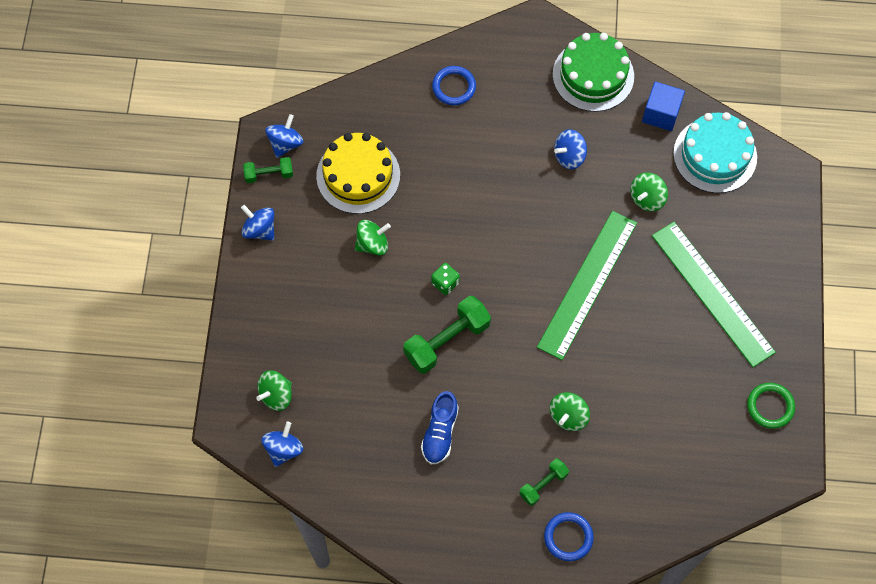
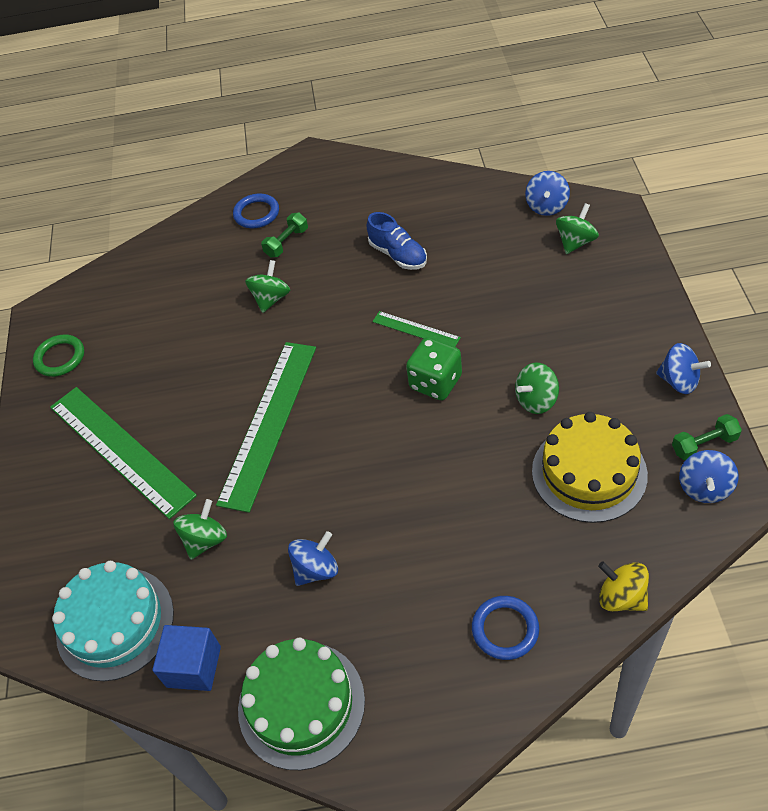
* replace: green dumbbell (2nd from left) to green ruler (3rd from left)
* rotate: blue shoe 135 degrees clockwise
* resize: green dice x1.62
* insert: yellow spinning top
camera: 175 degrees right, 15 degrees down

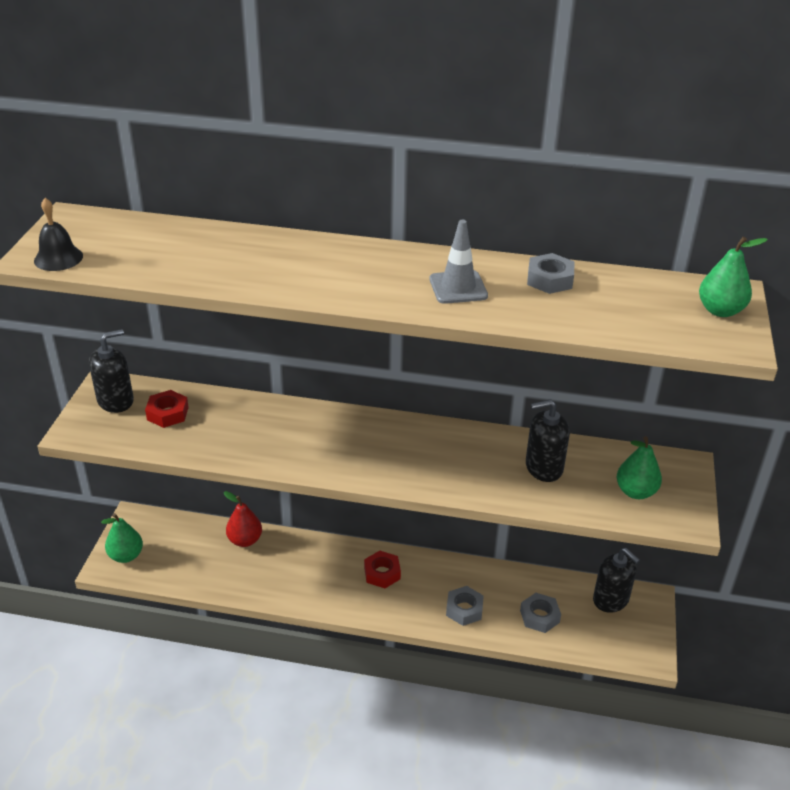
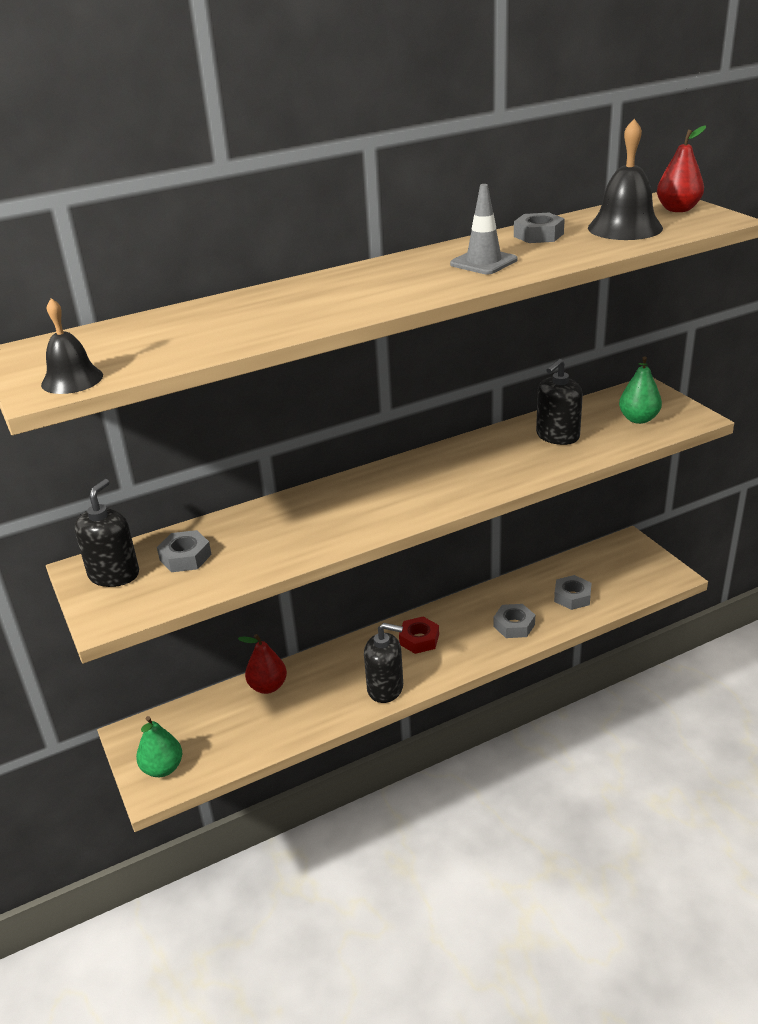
* recolor: red nut (1st from left) to grey nut (1st from left)
* move: black soap dispenser (3rd from left in the first image) to black soap dispenser (2nd from left)
* recolor: green pear (3rd from left) to red pear (2nd from left)
* insert: black bell (2nd from left)
camera: 35 degrees left, 5 degrees down

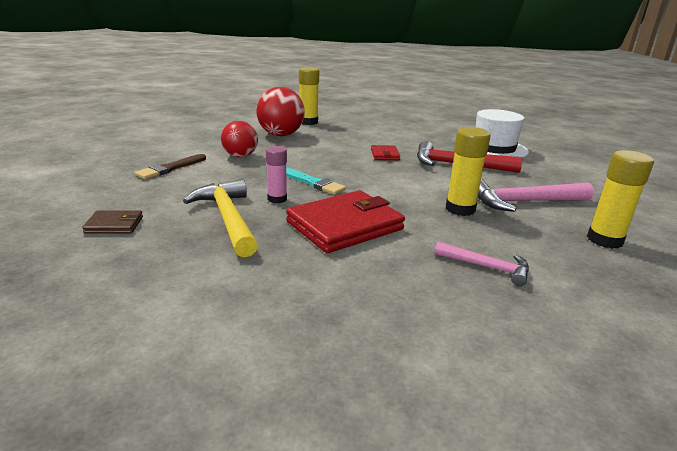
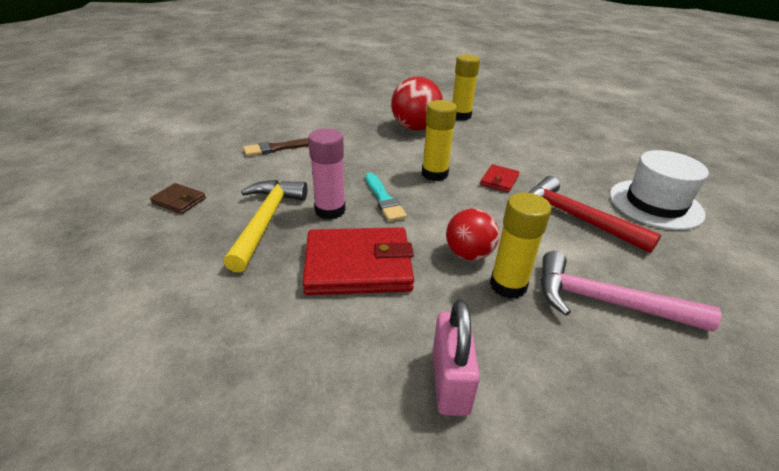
* move: red ball (1st from left in the first image) to red ball (2nd from left)
* resize: pink glue stick x1.51
* replace: pink hammer (1st from left) to pink padlock
* move: yellow glue stick (3rd from left in the first image) to yellow glue stick (1st from left)
camera: 30 degrees right, 10 degrees up

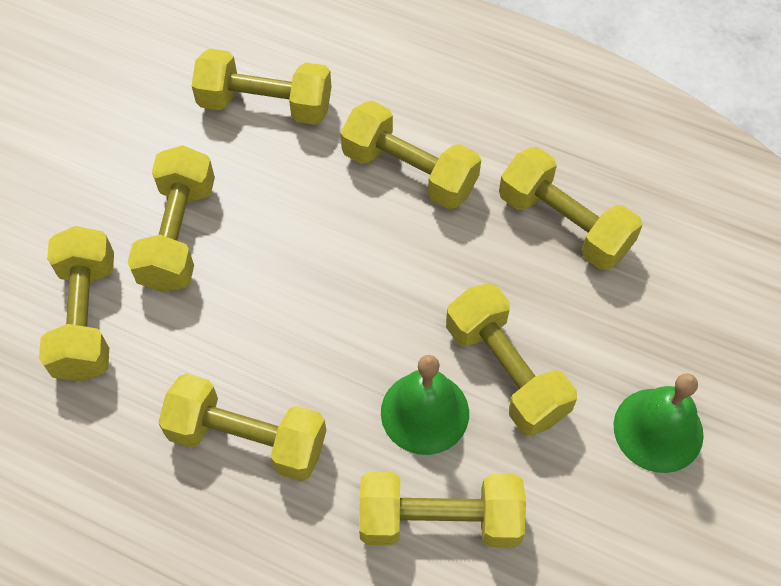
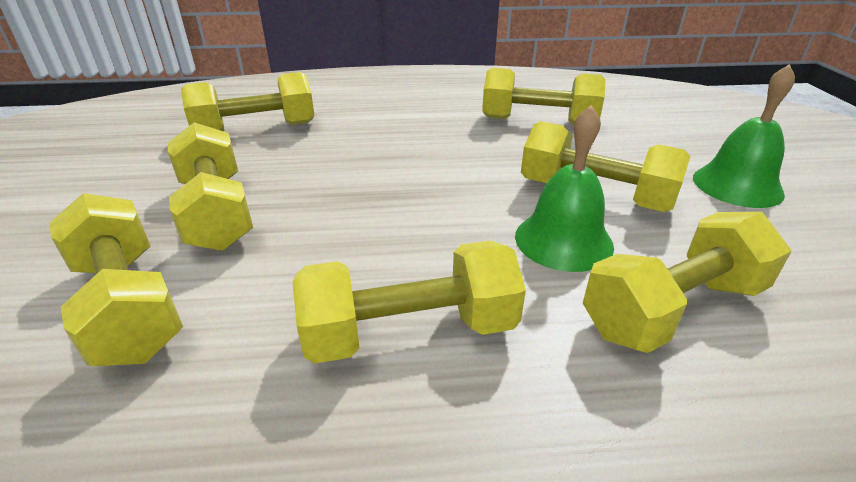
* delete: yellow dumbbell (5th from left)
camera: 30 degrees left, 25 degrees down

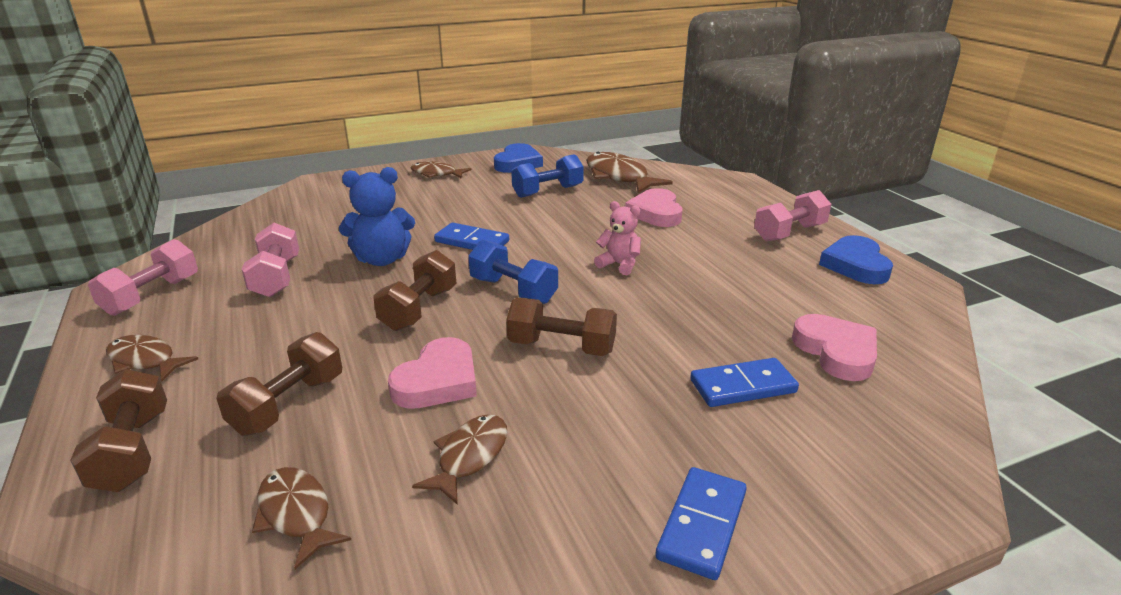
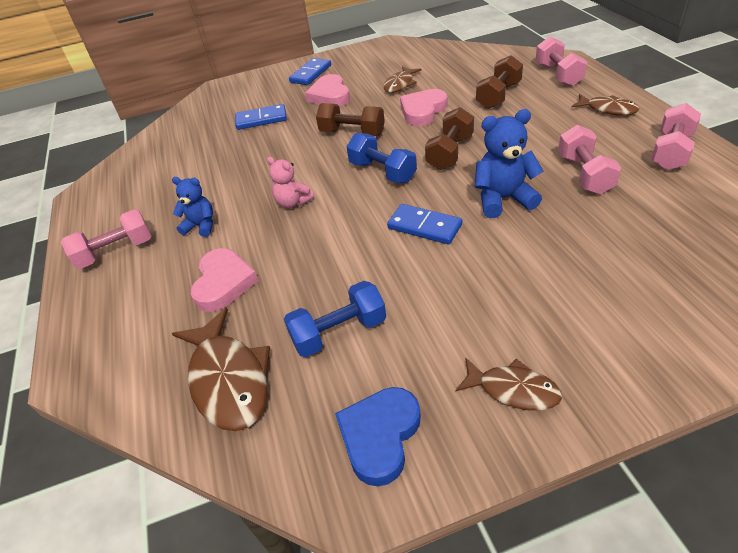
* recolor: brown dumbbell (1st from left) to pink dumbbell (2nd from left)
* delete: brown fish (2nd from left)
* move: pink heart (3rd from left in the first image) to pink heart (2nd from left)
* delete: blue heart (2nd from left)
* insert: blue teddy bear (1st from left)
camera: 170 degrees left, 15 degrees up

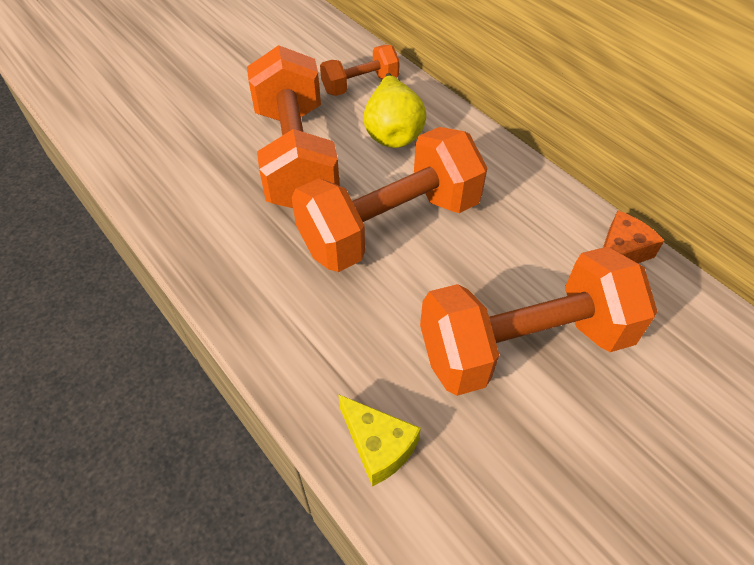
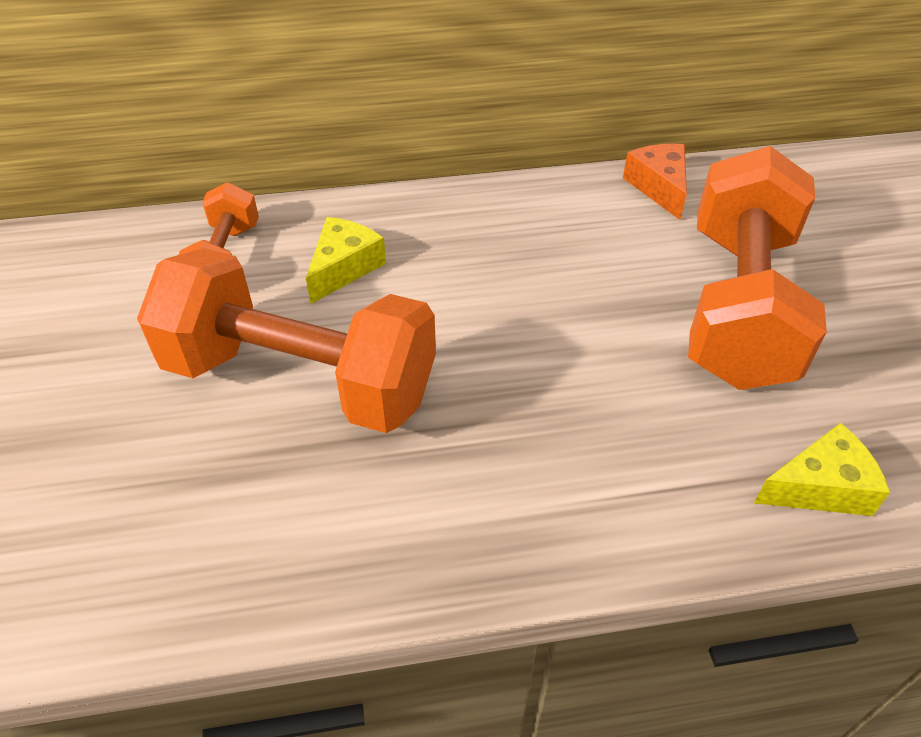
* delete: orange dumbbell (3rd from left)
* replace: yellow pear to yellow cheese (1st from left)
camera: 60 degrees left, 5 degrees down

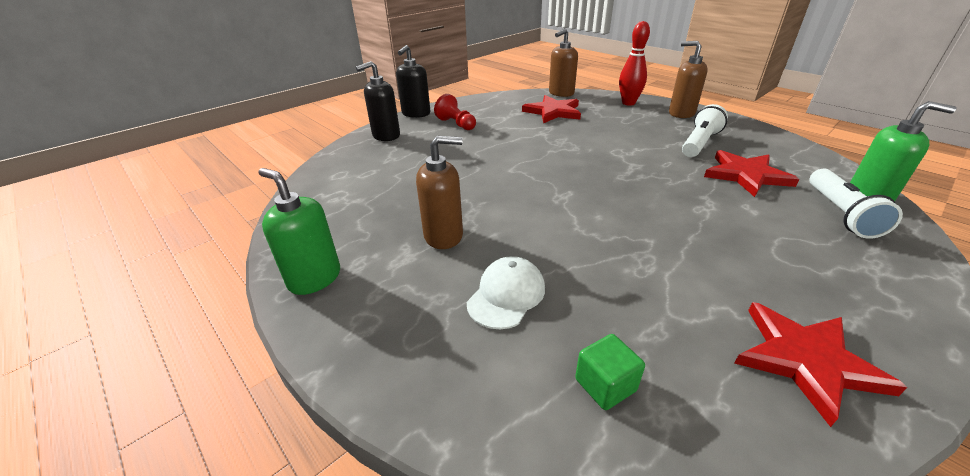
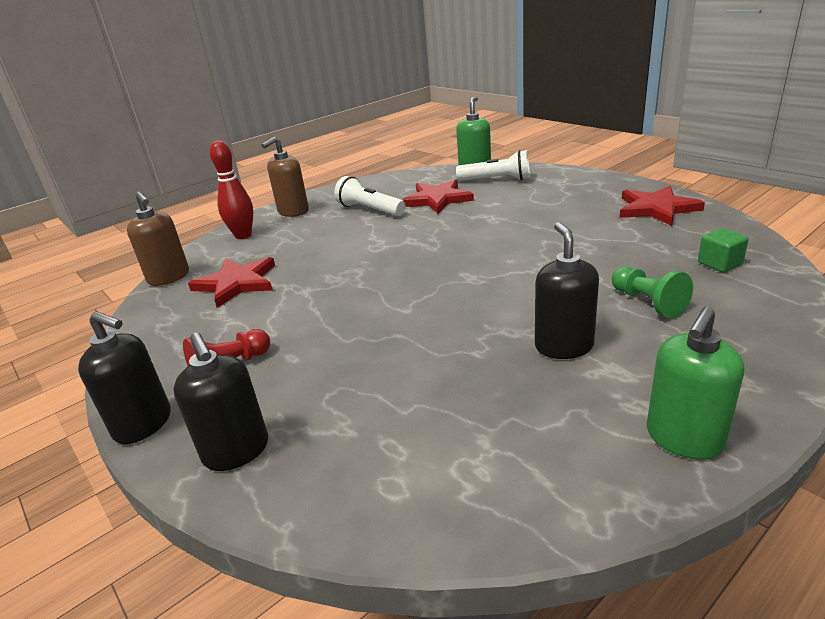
* recolor: brown soap dispenser (1st from left) to black soap dispenser (3rd from left)
* replace: white cap to green pawn
camera: 85 degrees left, 5 degrees down

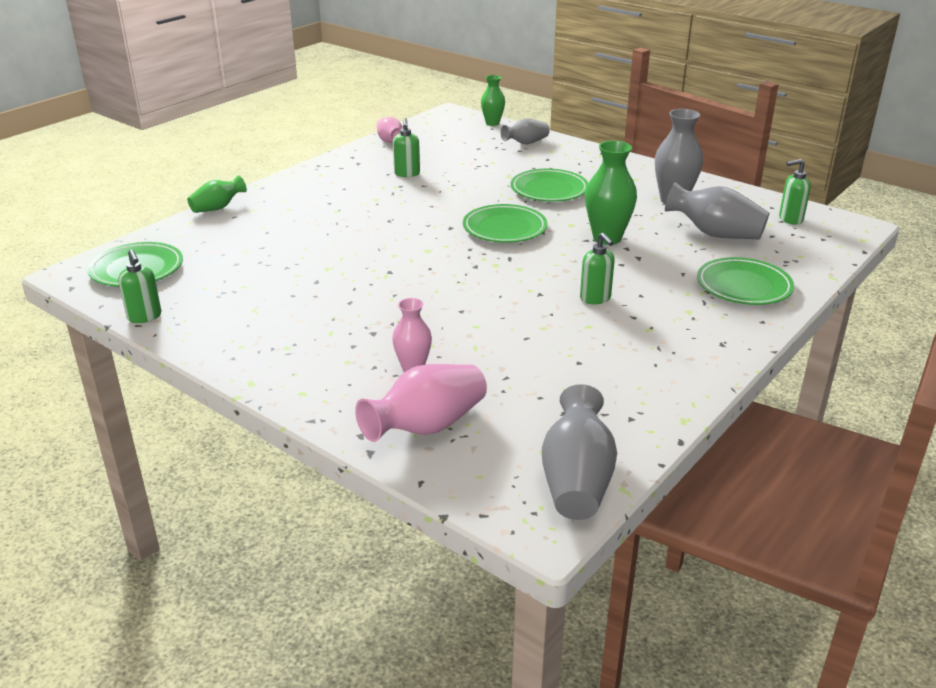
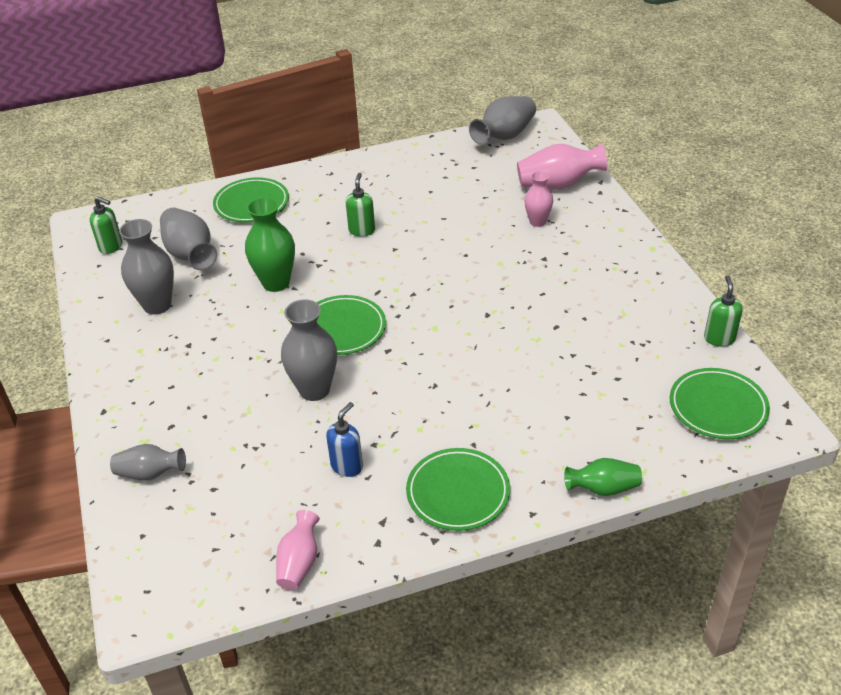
* recolor: green soap dispenser (2nd from left) to blue soap dispenser
* delete: green vase (2nd from left)
* move: green plate (3rd from left)
* insert: grey vase (4th from left)
camera: 145 degrees left, 10 degrees up

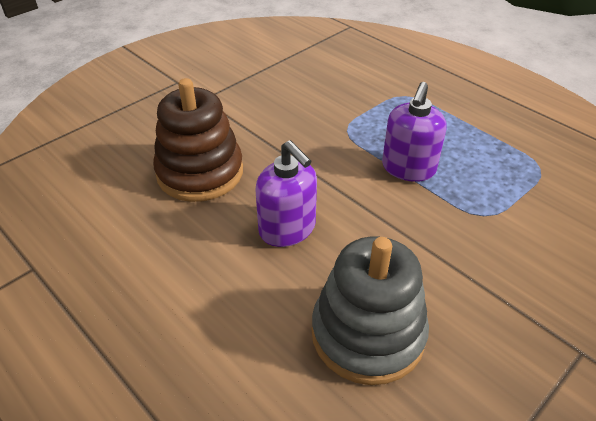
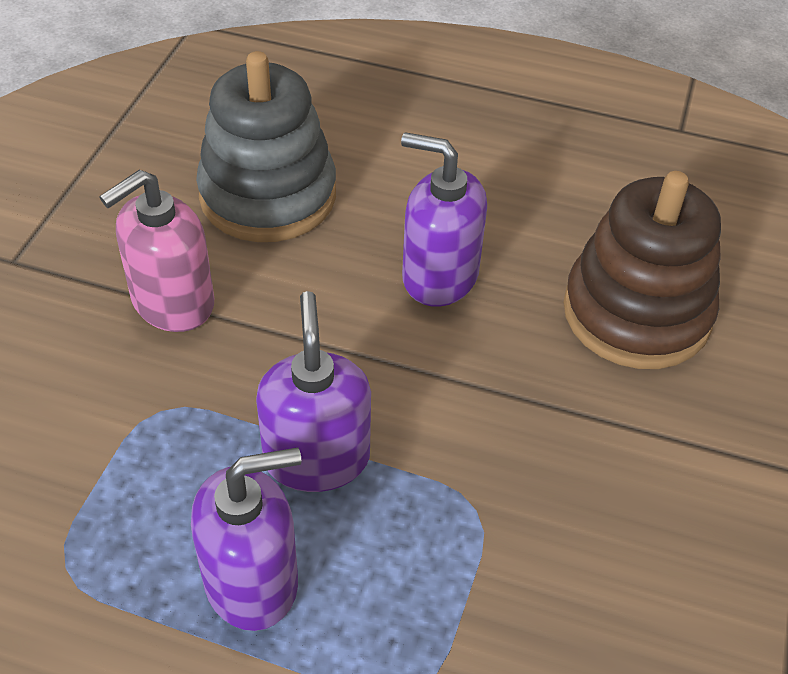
* insert: pink soap dispenser
* insert: purple soap dispenser (1st from left)
camera: 150 degrees right, 5 degrees up

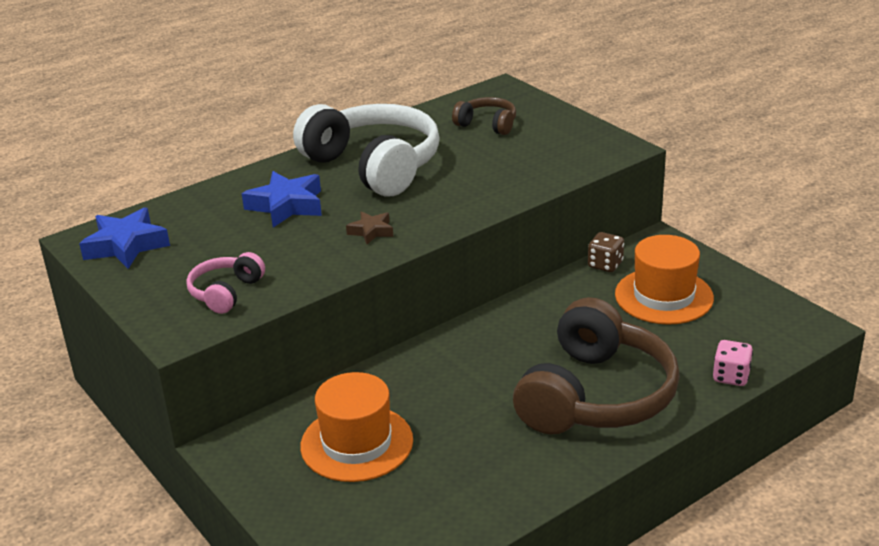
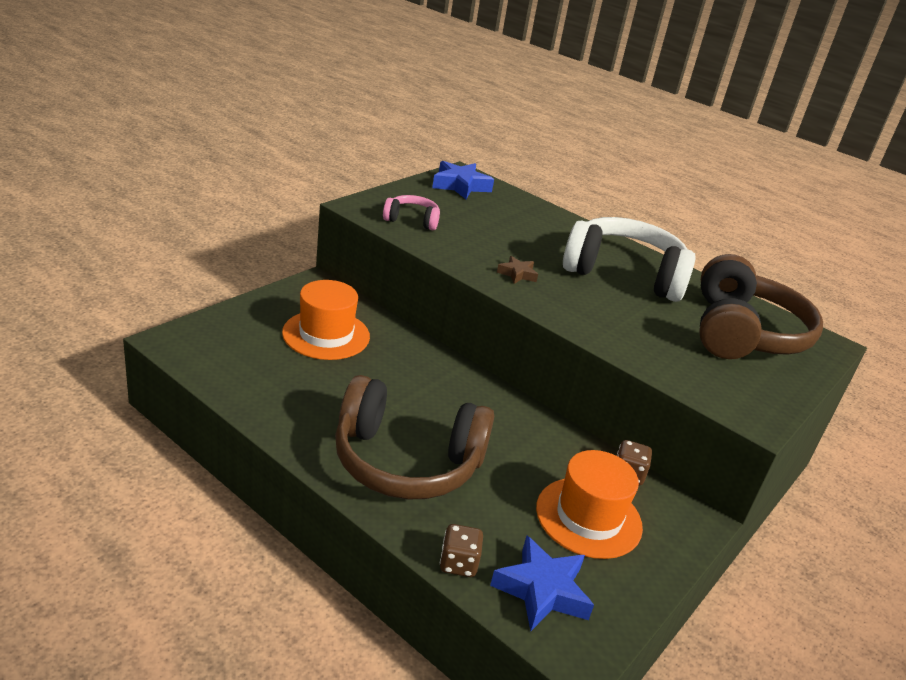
* move: blue star (2nd from left)
* rotate: white headphones 105 degrees counterclockwise
* resize: brown headphones (1st from left in the first image) x2.14
* recolor: pink dice to brown dice (1st from left)
camera: 70 degrees right, 0 degrees up

